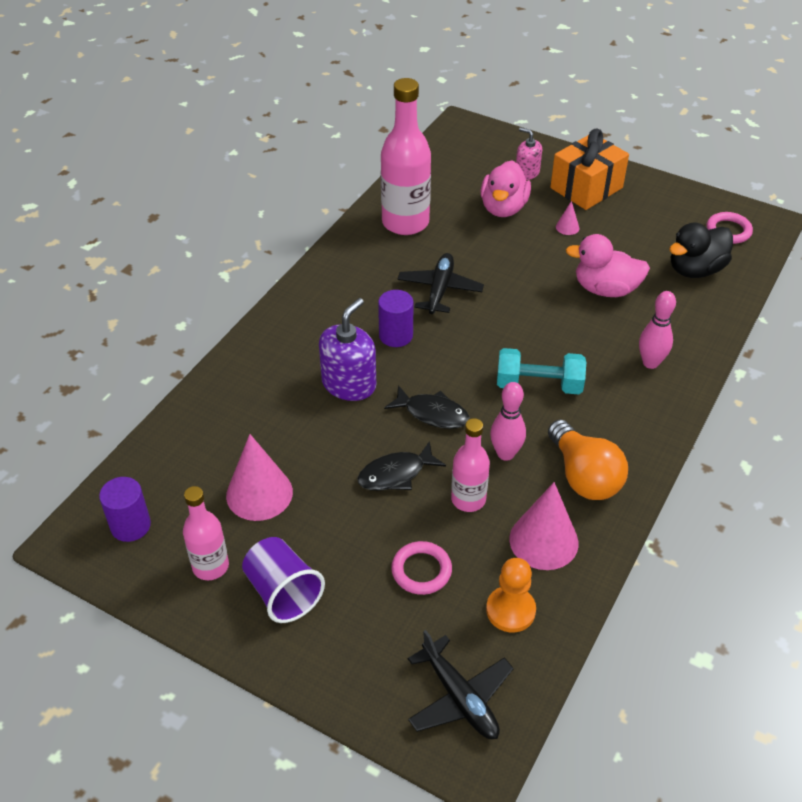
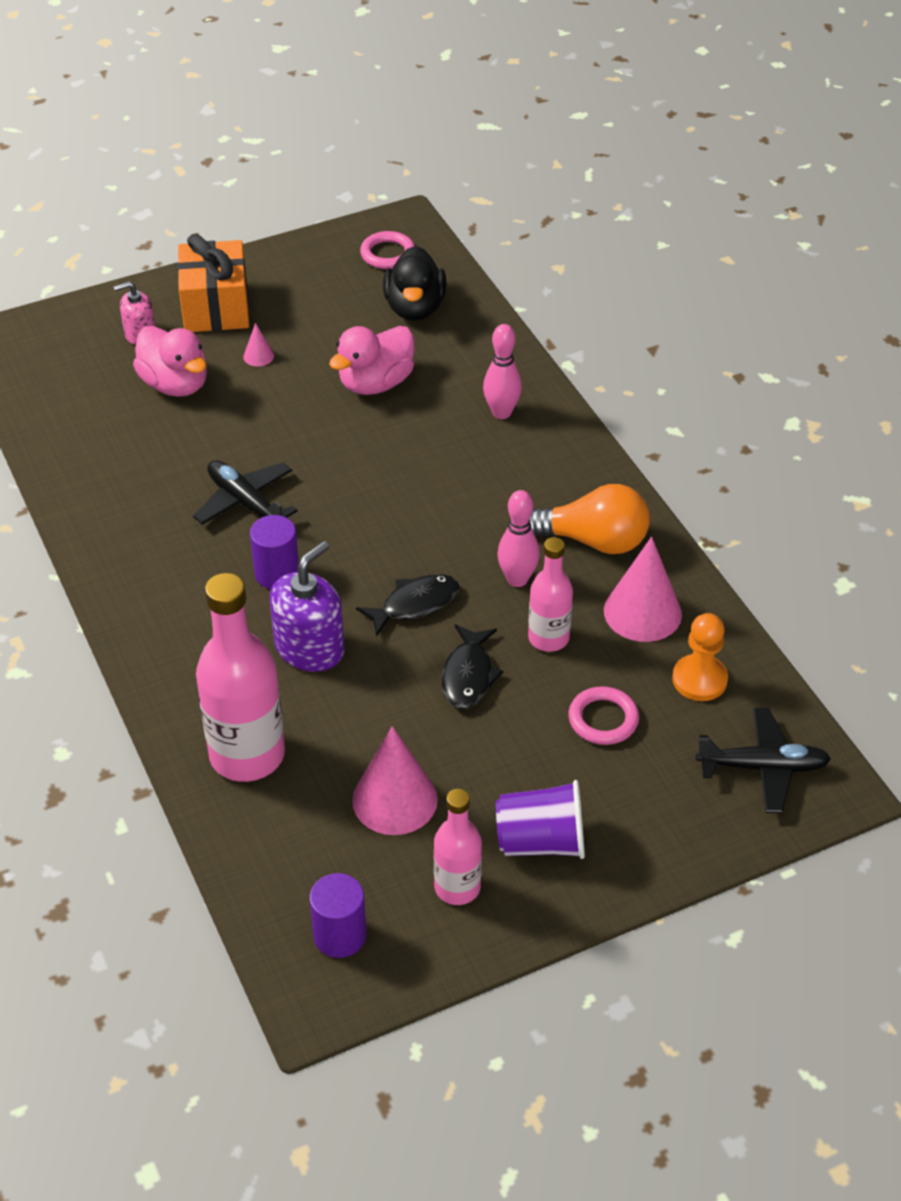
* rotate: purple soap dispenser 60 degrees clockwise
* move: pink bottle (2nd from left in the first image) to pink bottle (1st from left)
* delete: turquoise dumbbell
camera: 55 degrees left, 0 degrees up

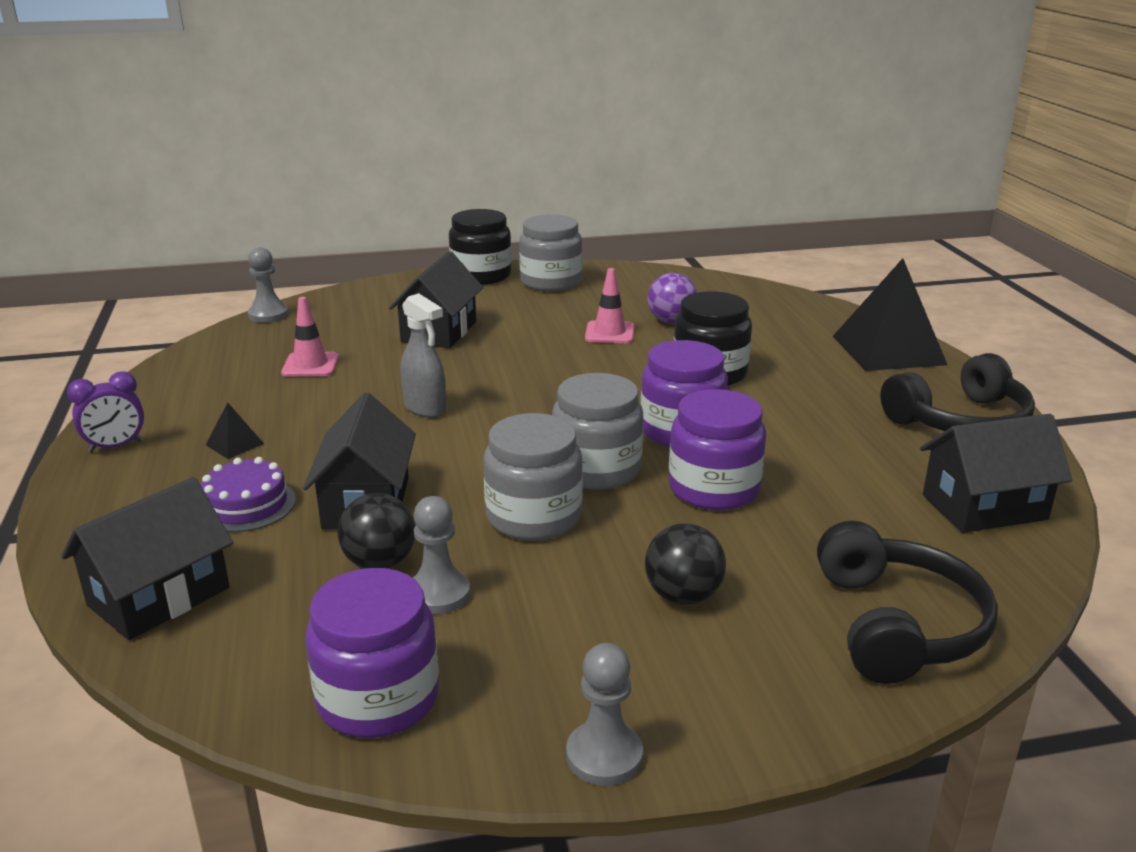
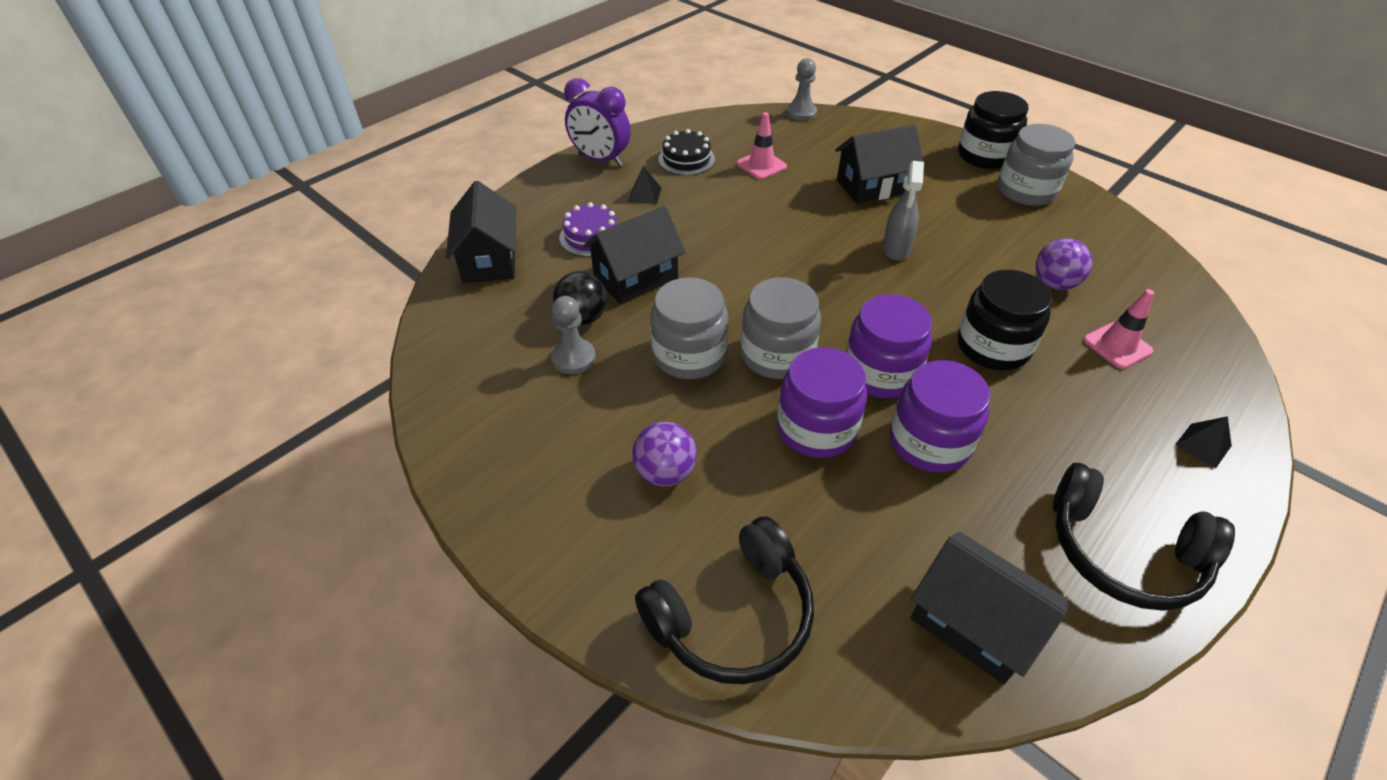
* rotate: black house (1st from left) 75 degrees clockwise
* resize: purple clock x1.54
* move: purple jar (1st from left in the first image) to purple jar (3rd from left)
* move: grey spray bottle
* delete: grey pawn (3rd from left)
* move: pink traffic cone (2nd from left)
* recolor: black ball (2nd from left) to purple ball (1st from left)
* resize: black pyramid (2nd from left) x0.41
* insert: black cake
camera: 55 degrees right, 20 degrees up

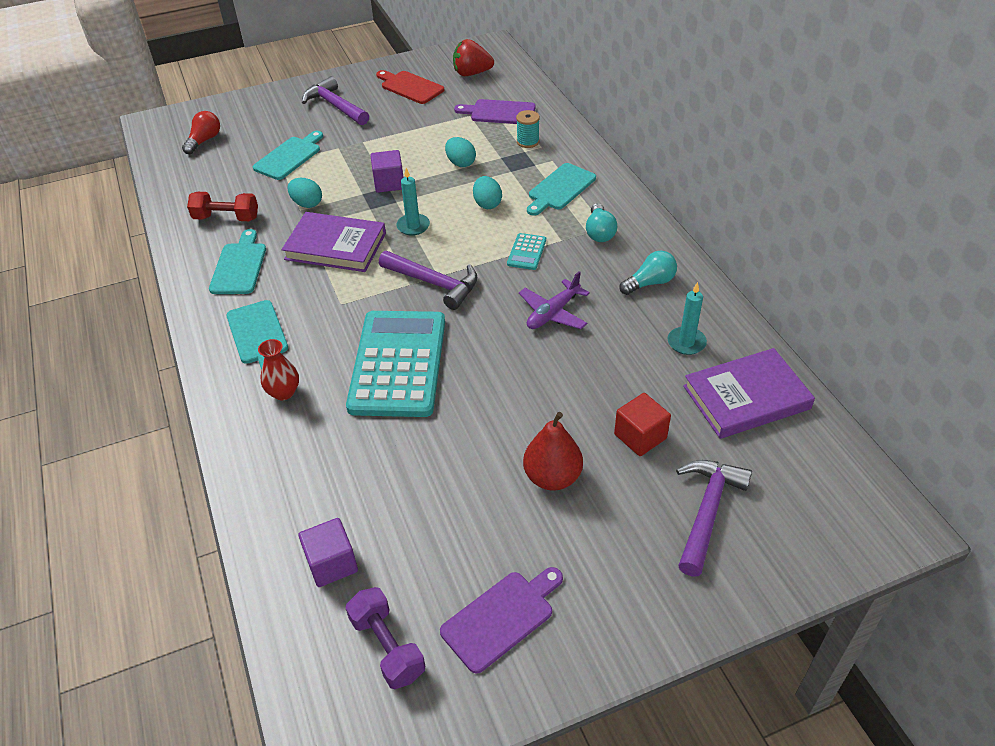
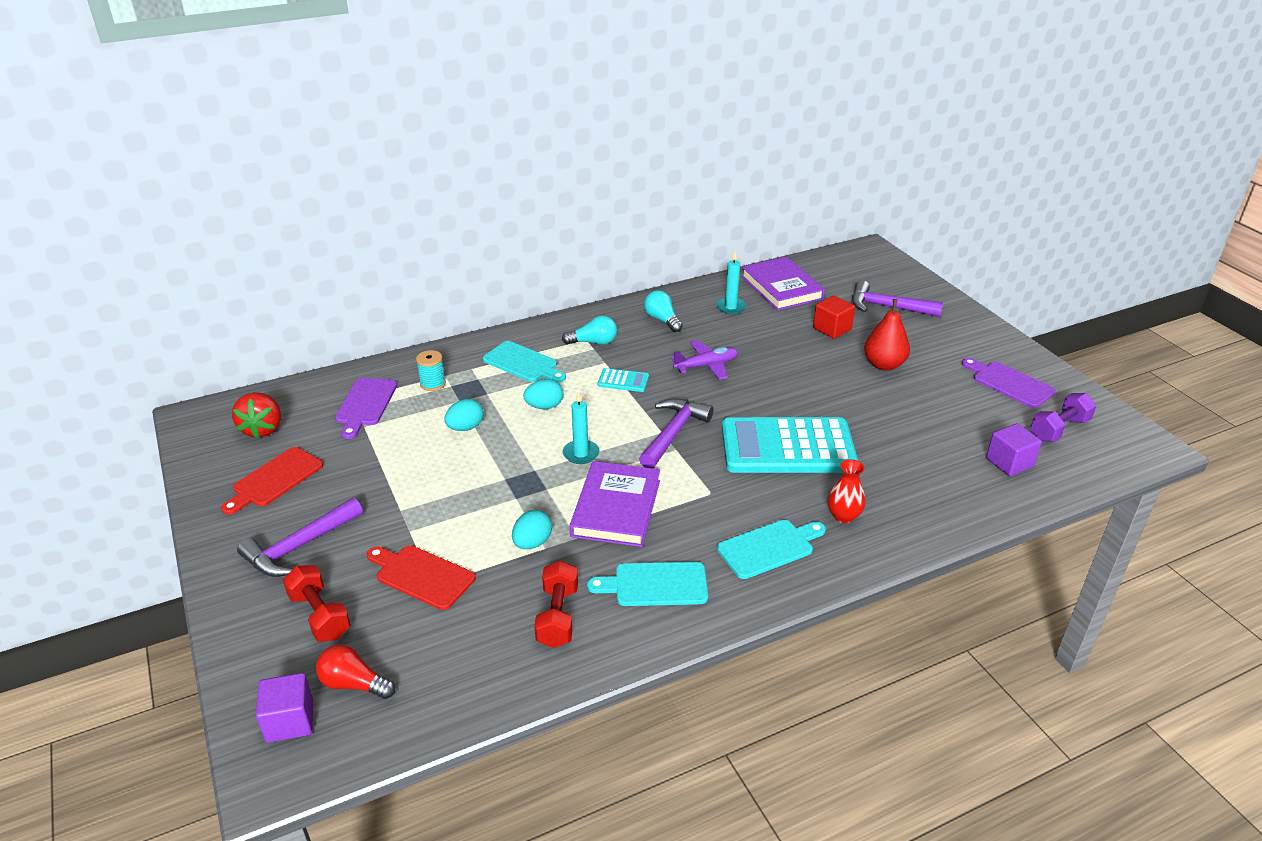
* recolor: turquoise cutting board (3rd from left) to red cutting board (2nd from left)
* move: purple cube (2nd from left in the first image) to purple cube (1st from left)
* rotate: purple plane 60 degrees counterclockwise
* insert: red dumbbell (1st from left)
camera: 95 degrees left, 10 degrees down

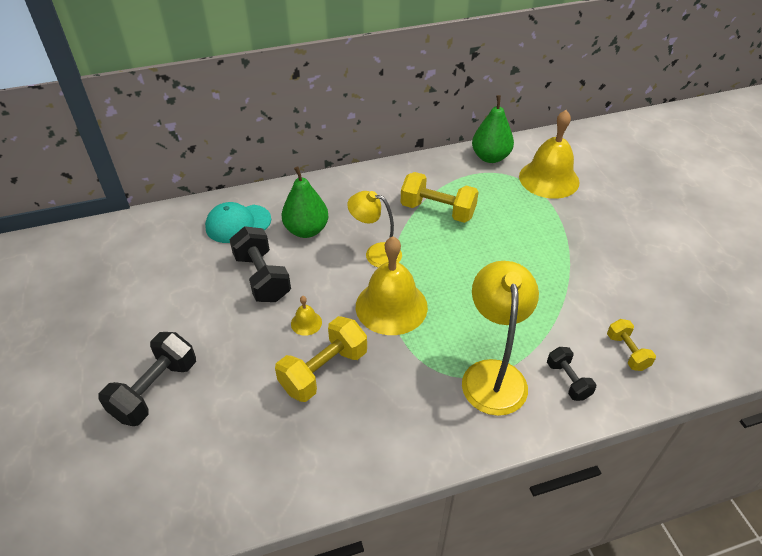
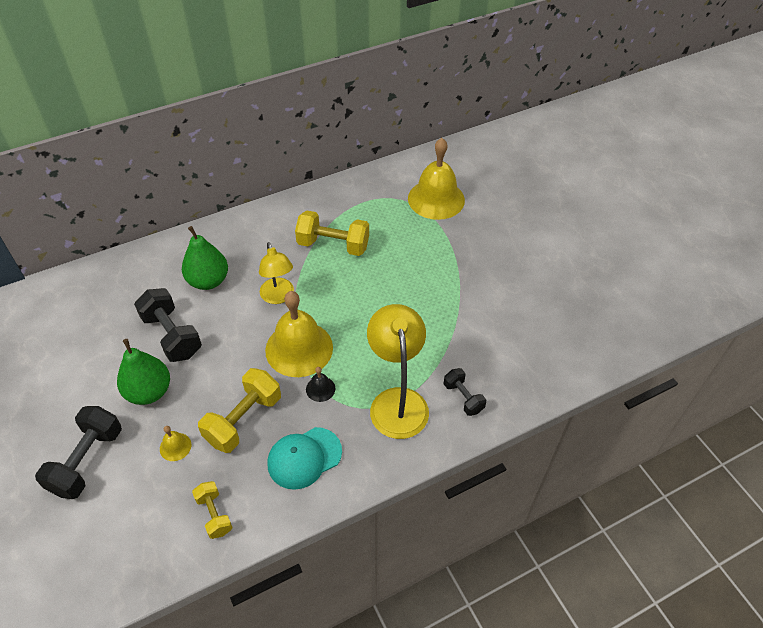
* move: turquoise cap
* move: yellow bell (1st from left)
* rotate: yellow lamp (1st from left) 120 degrees counterclockwise
* move: green pear (2nd from left in the first image) to green pear (1st from left)
* move: yellow dumbbell (3rd from left in the first image) to yellow dumbbell (1st from left)
* insert: black bell
camera: 10 degrees left, 5 degrees up

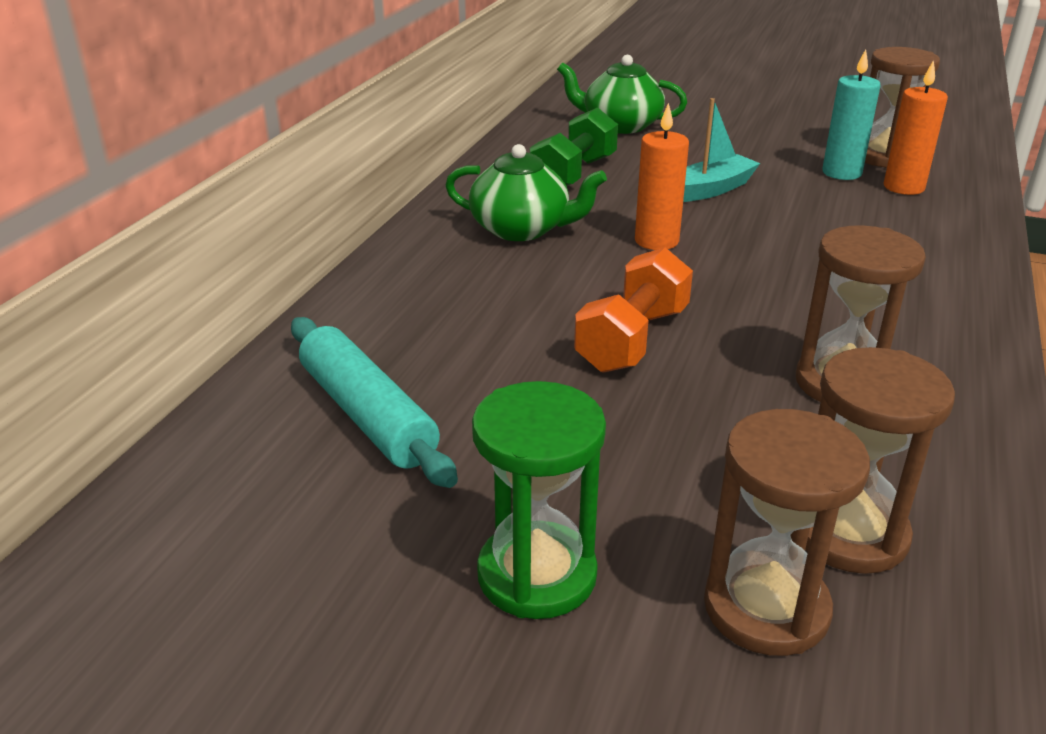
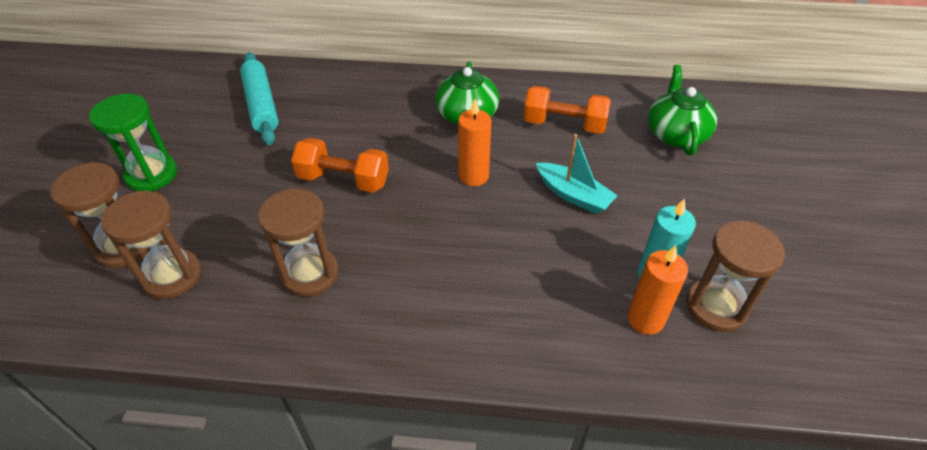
* rotate: turquoise rolling pin 60 degrees counterclockwise
* recolor: green dumbbell to orange dumbbell (2nd from left)
camera: 75 degrees right, 15 degrees up

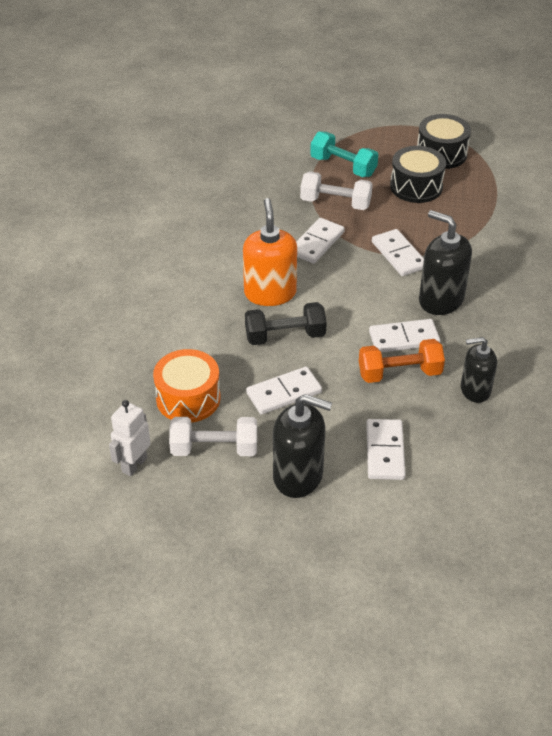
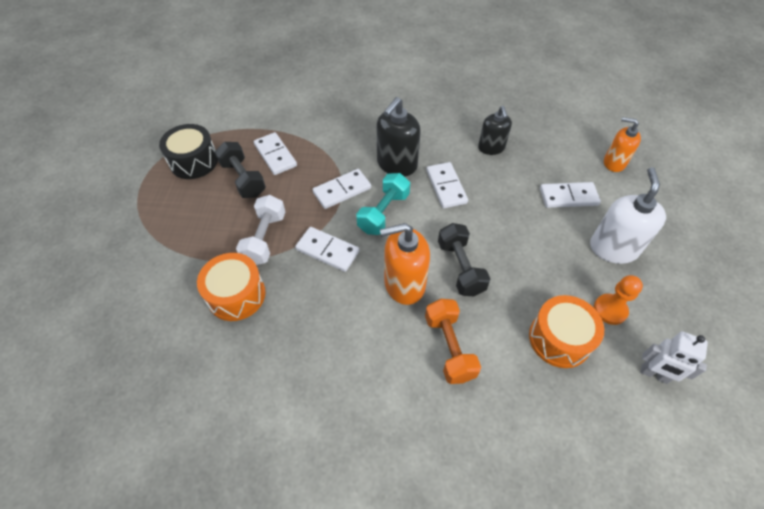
* replace: white dumbbell (1st from left) to orange pawn
* move: white domino (1st from left)
* recolor: black soap dispenser (1st from left) to white soap dispenser
* move: turquoise dumbbell
* move: orange dumbbell
* replace: black drum (1st from left) to black dumbbell (1st from left)
* insert: orange drum (1st from left)
* insert: orange soap dispenser (2nd from left)
camera: 95 degrees left, 10 degrees up

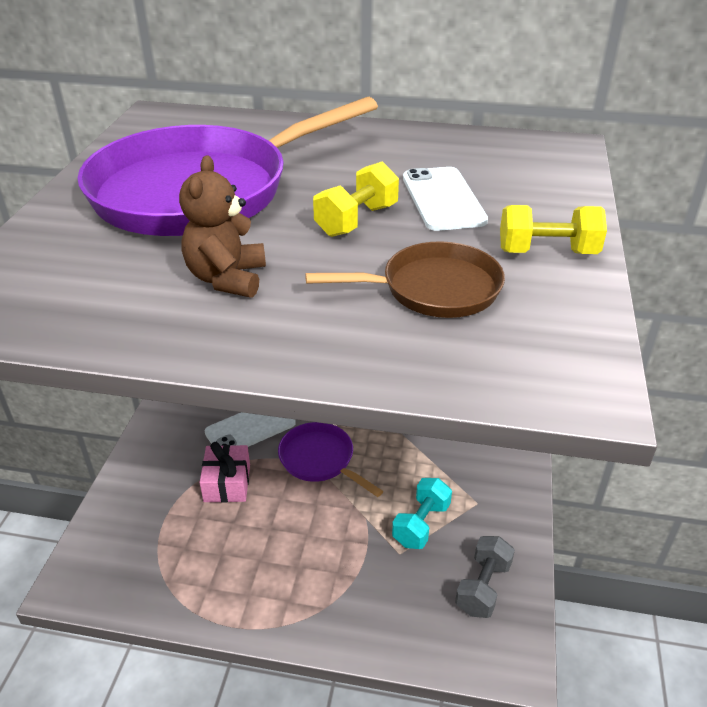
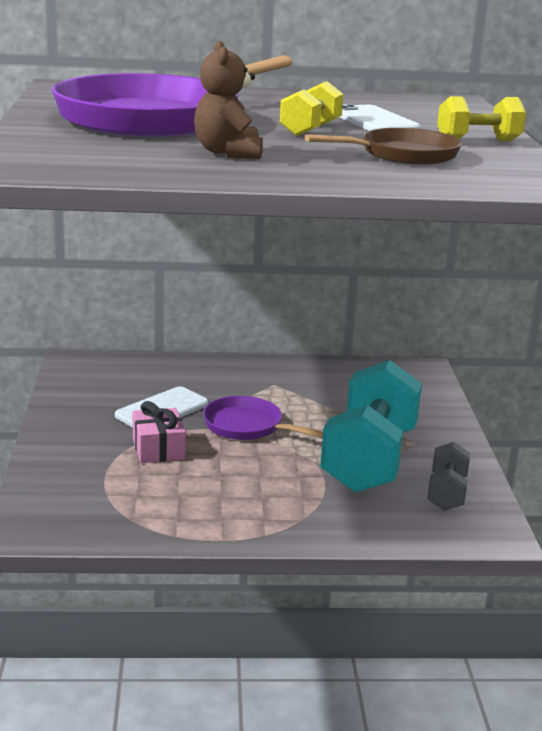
* resize: turquoise dumbbell x2.08
camera: 15 degrees left, 15 degrees down

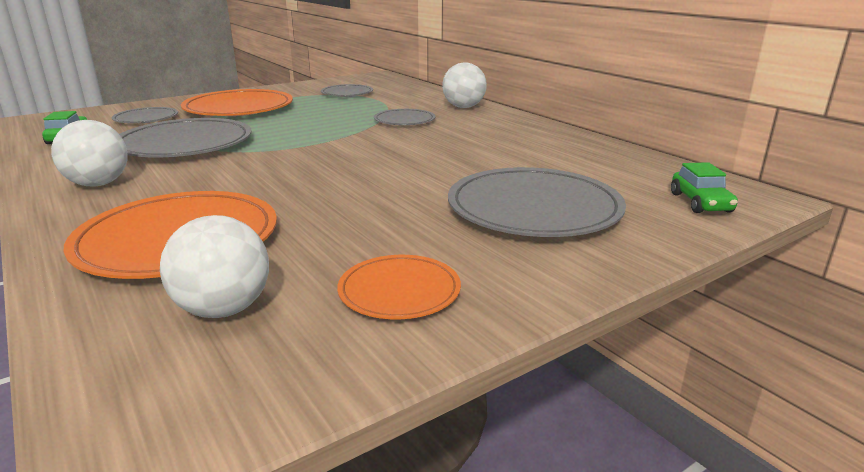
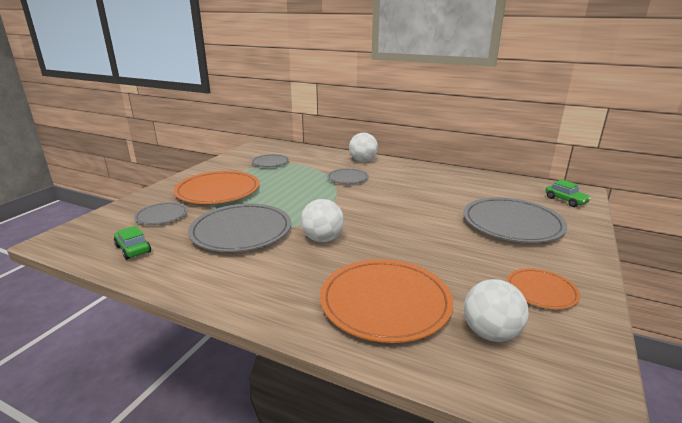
* move: white ball (1st from left)
camera: 30 degrees left, 0 degrees up

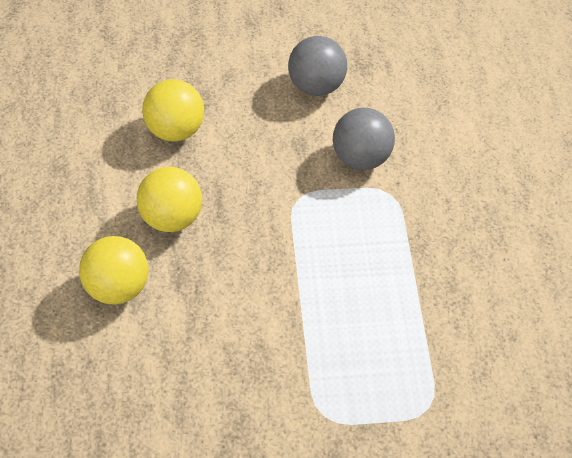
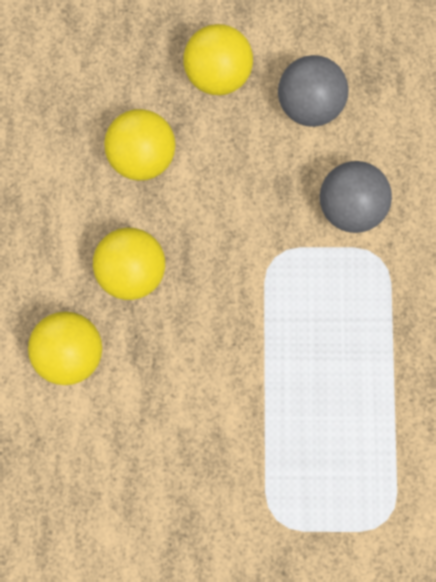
* insert: yellow ball (4th from left)
camera: 10 degrees right, 20 degrees up

